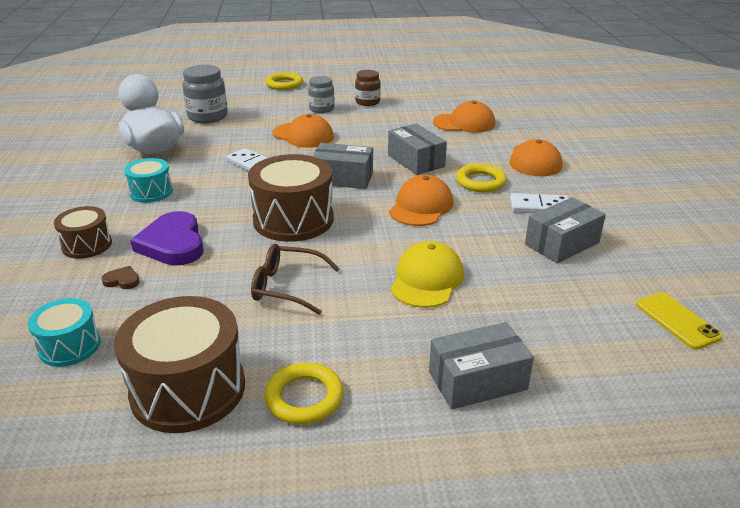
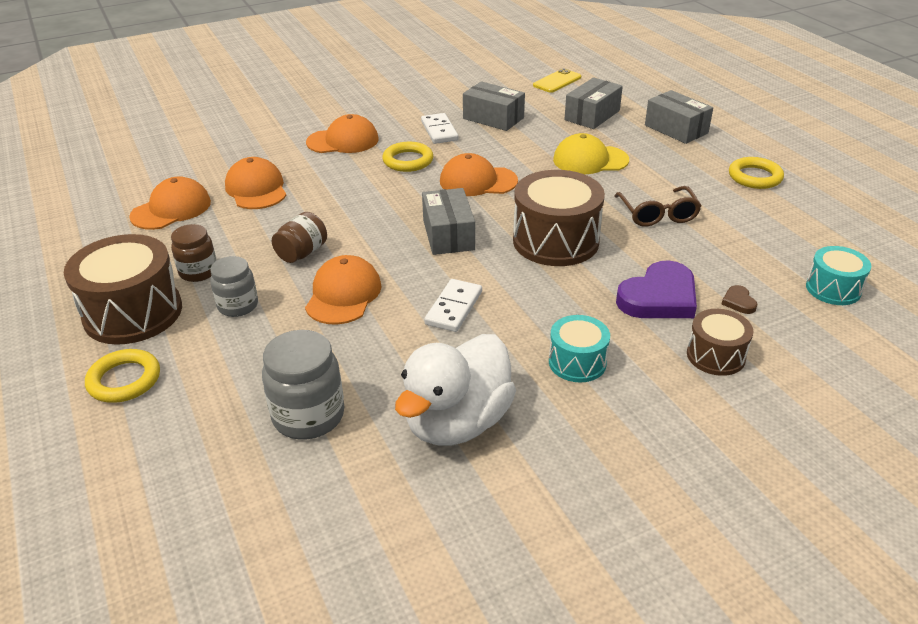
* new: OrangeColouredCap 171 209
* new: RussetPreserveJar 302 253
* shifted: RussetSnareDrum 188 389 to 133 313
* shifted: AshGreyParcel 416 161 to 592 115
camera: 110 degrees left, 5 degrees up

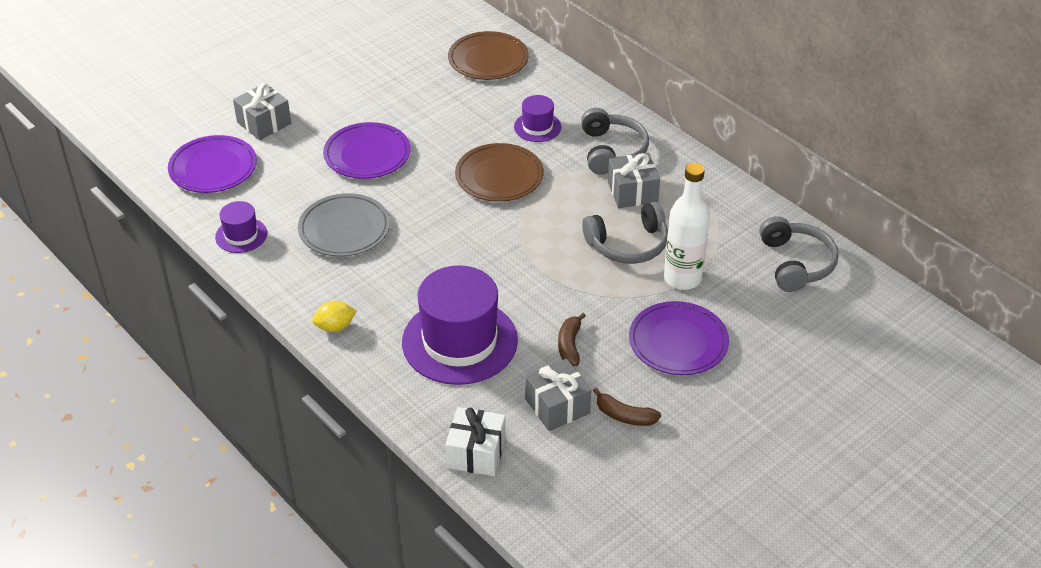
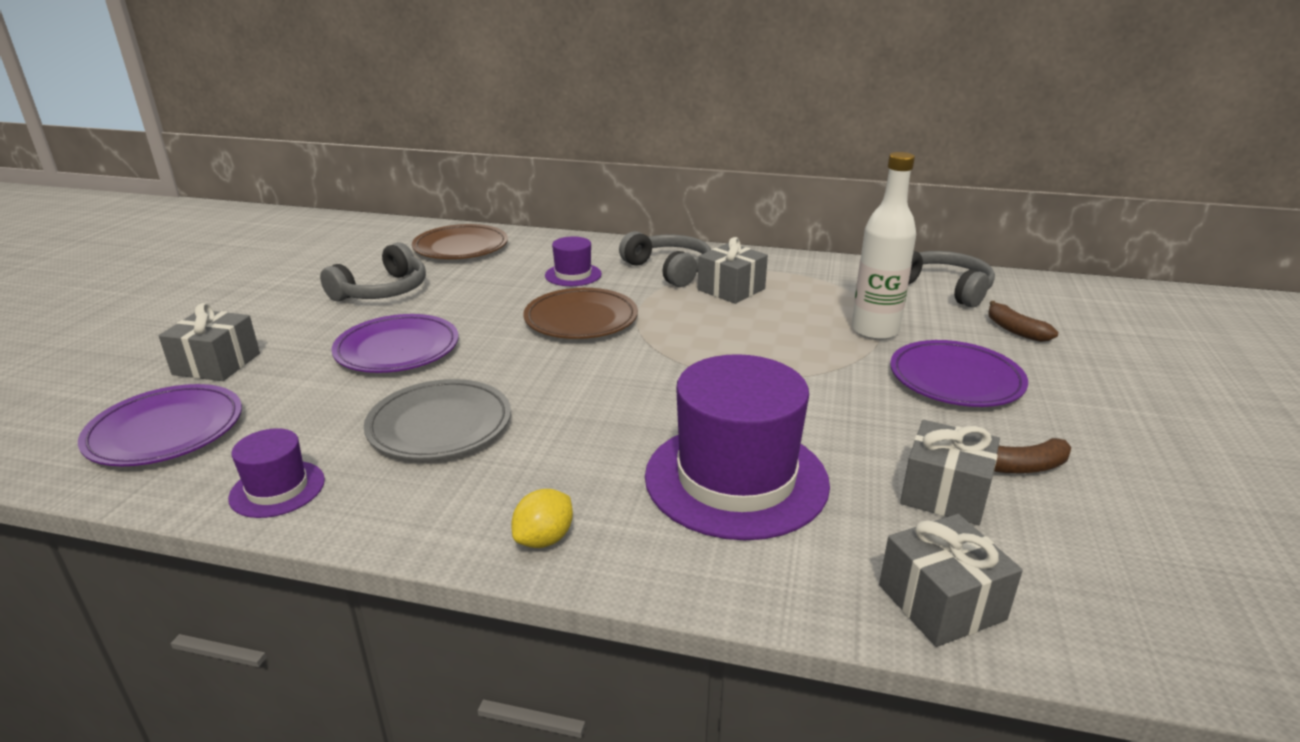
* shifted: RussetBananaFruit 569 345 to 1015 330
* shifted: AshGreyHeadset 628 244 to 382 291
* repainted: PureWhitePresent 476 453 to AshGreyPresent 941 602
camera: 35 degrees left, 15 degrees down

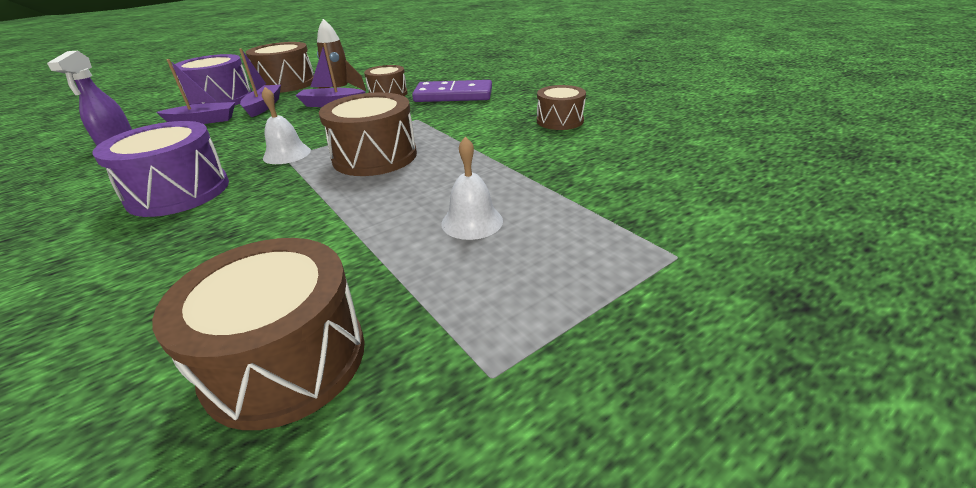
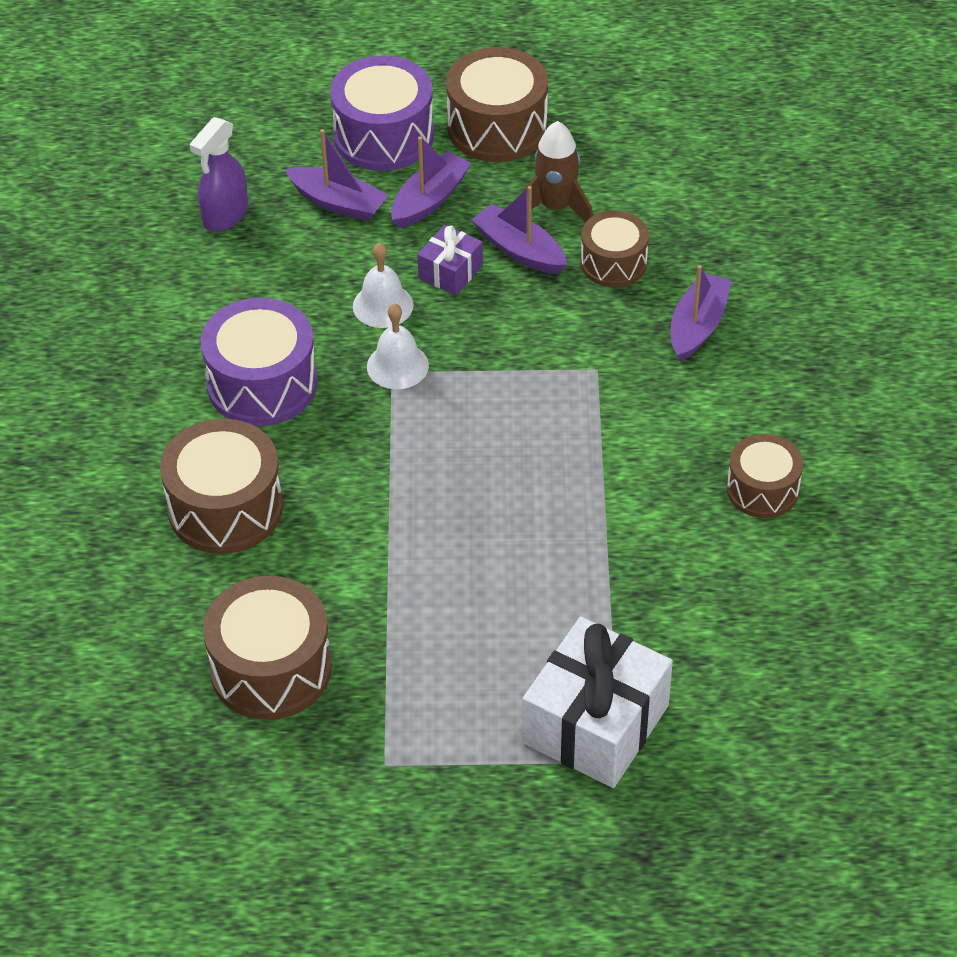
* new: RoyalPurplePresent 450 272
* new: PureWhitePresent 595 724
* shifted: RussetSnareDrum 375 156 to 225 508
* shifted: PureWhiteBell 472 221 to 383 305
* swapped: RoyalPurpleDominoPiece 453 95 to RoyalPurpleBoat 697 326
camera: 35 degrees right, 15 degrees up

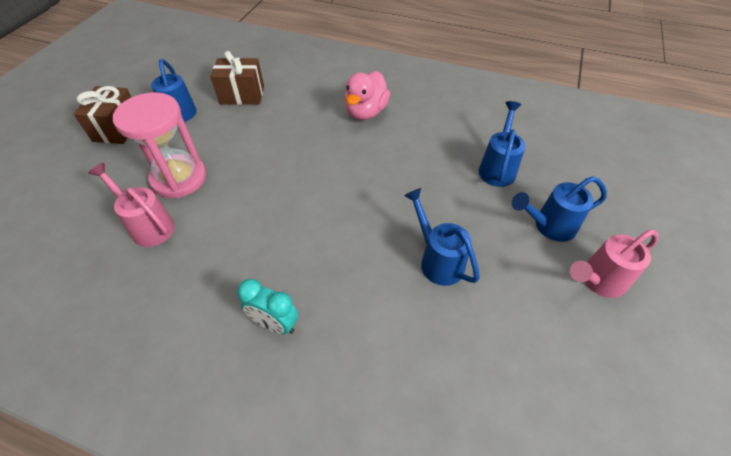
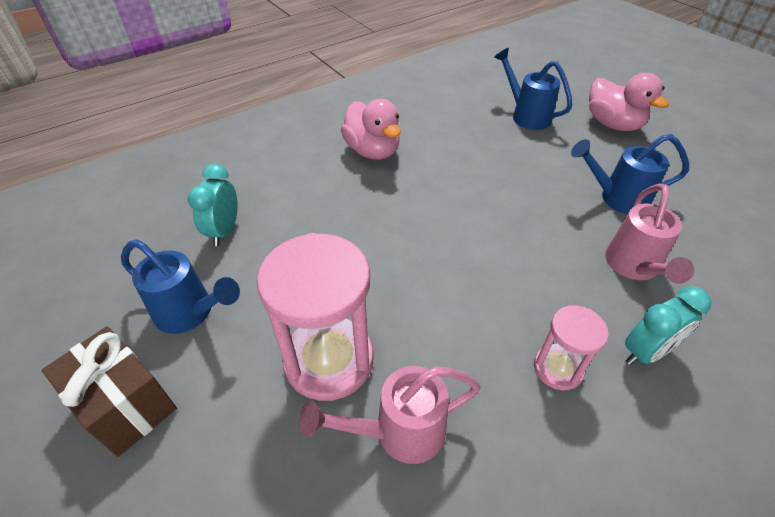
* new: RosySandglass 558 368
* shifted: RosyWateringPot 598 281 to 634 267
* swapped: RussetPresent 242 95 to TurquoiseClock 224 231
* swapped: BlueWateringPot 549 226 to RosyToyDuck 612 124
camera: 55 degrees left, 5 degrees down

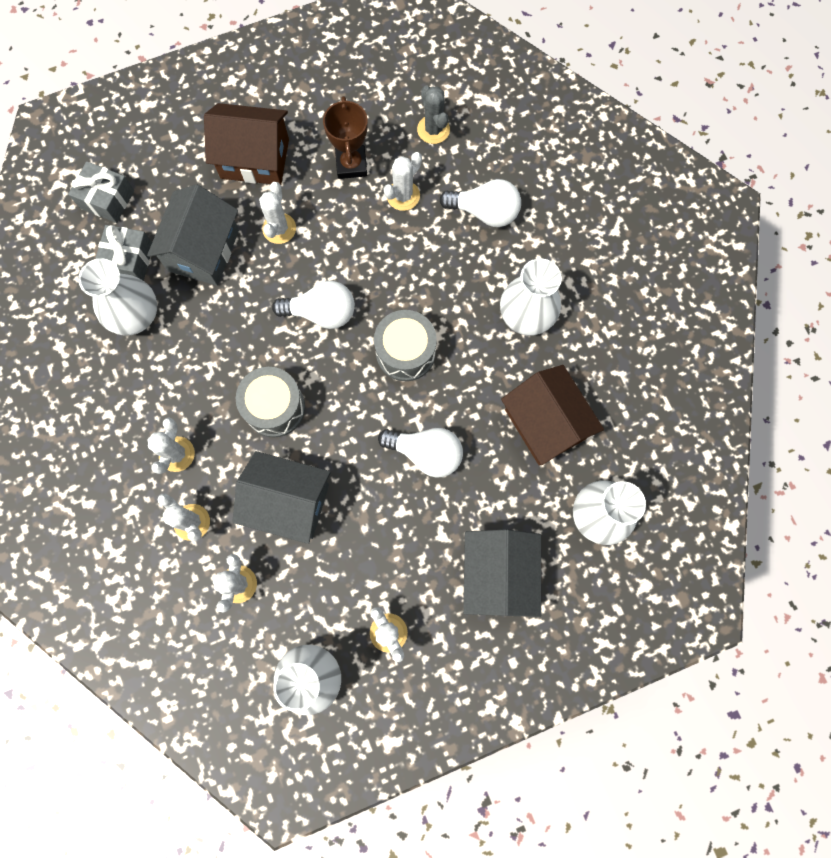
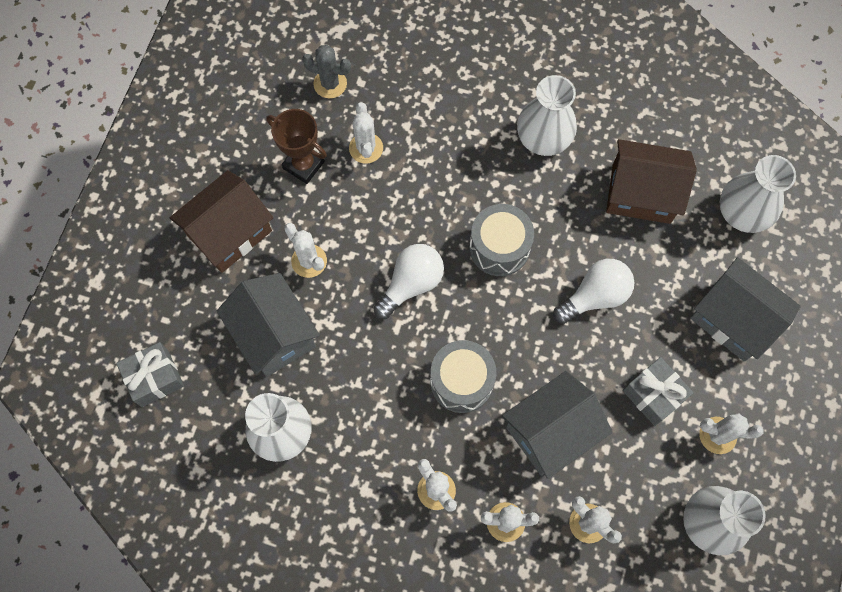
* gone: PureWhiteLightbulb 484 212
* shifted: AshGreyPresent 129 260 to 653 395
camera: 50 degrees left, 5 degrees down

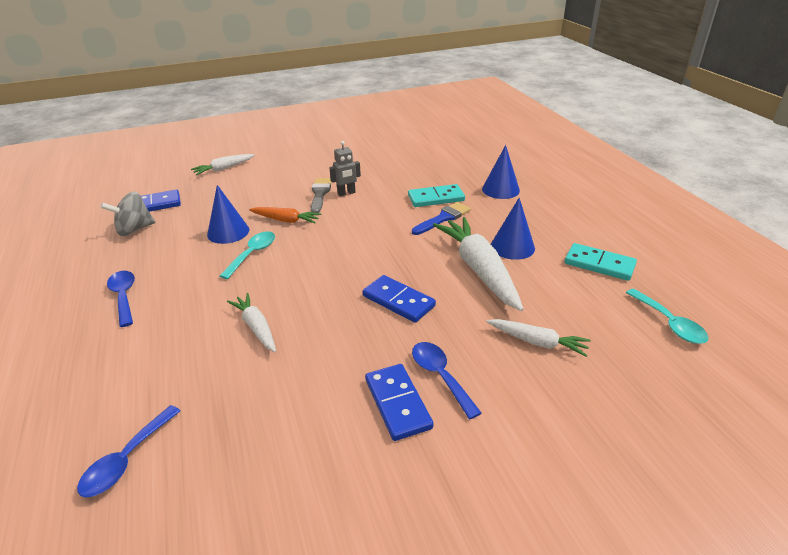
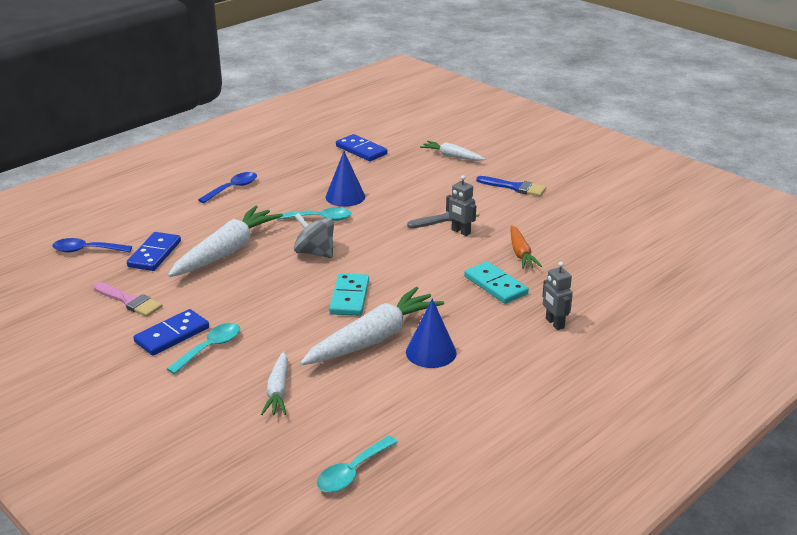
* new: RosyPaintbrush 129 301
* shifted: AshGreyWhirligig 134 229 to 315 253
* shifted: OrangeColouredToyCarrot 286 220 to 521 253
* shifted: BlueDominoPiece 398 301 to 154 254
* shifted: BluePaintbrush 443 218 to 515 187
* shifted: TurquoiseDominoPiece 599 264 to 350 297
* swapped: BlueConeShape 500 189 to AshGreyRobot 554 323
* repainted: BlueSpoon 440 376 to TurquoiseSpoon 210 348
* scaled: PureWhiteToyCarrot 256 327 = 226 251 x1.84
camera: 65 degrees right, 5 degrees down

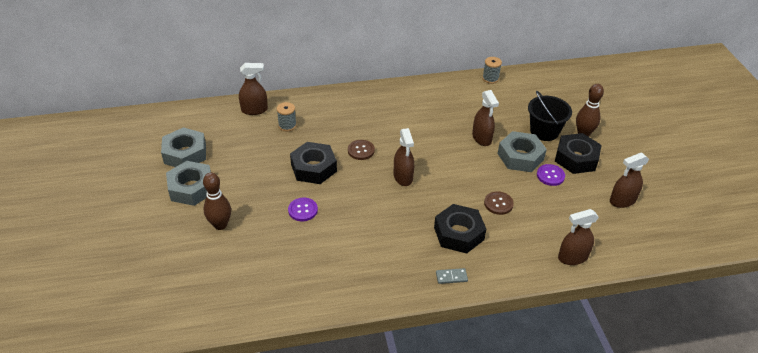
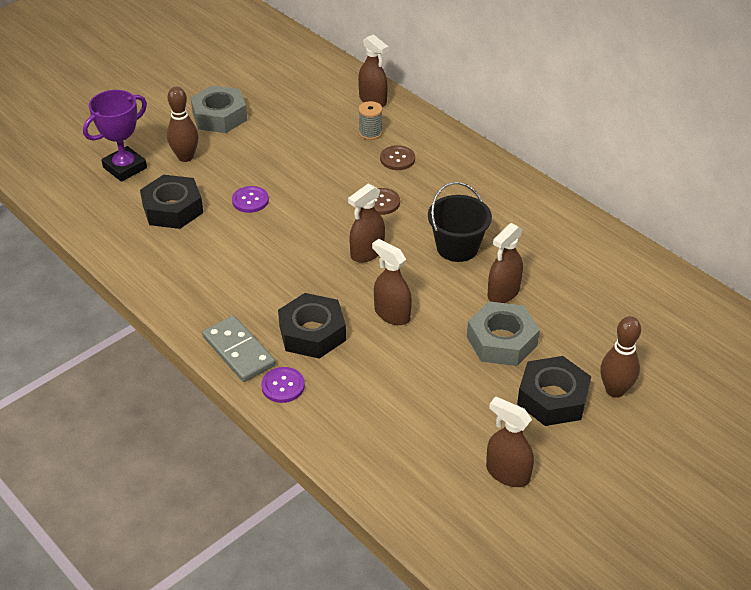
* gone: AshGreyNut 185 153
* gone: AshGreyReelOfThread 490 78
* new: RoyalPurpleTrophy 125 168
* shifted: EbonyNut 313 168 to 172 209
* shifted: RussetButton 498 204 to 397 159
* shifted: EbonyPail 544 131 to 457 247
* shifted: RoyalPurpleButton 550 176 to 283 386
* shifted: RussetSprayer 572 257 to 392 314
* scaled: AshGreyDominoPiece 451 277 = 239 351 x1.98
camera: 60 degrees right, 0 degrees up

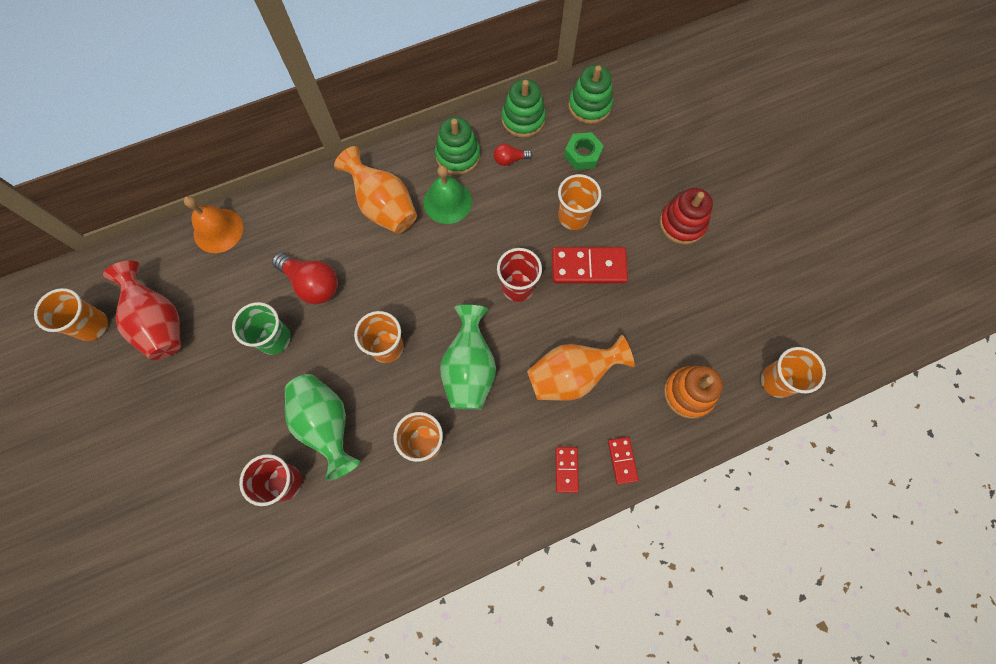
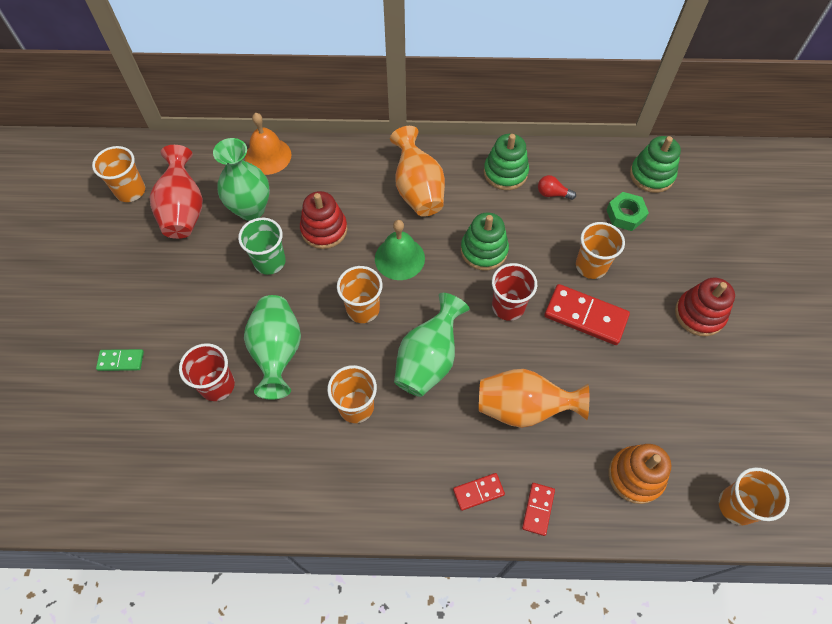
* new: EmeraldDominoPiece 121 361
* new: EmeraldFlowerVase 251 209
* shifted: EmeraldBell 447 202 to 399 258
* shifted: EmeraldStackingToy 523 119 to 484 250
* swapped: CrimsonLightbulb 312 284 to CrimsonStackingToy 324 229
* rotated: CrimsonDominoPiece 566 469 = 478 492 45 degrees clockwise
camera: 25 degrees right, 10 degrees down

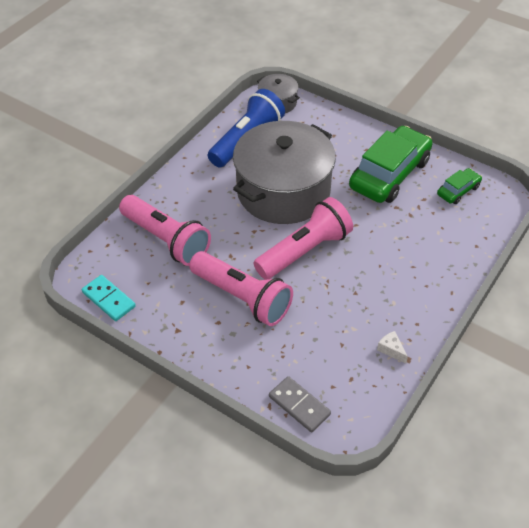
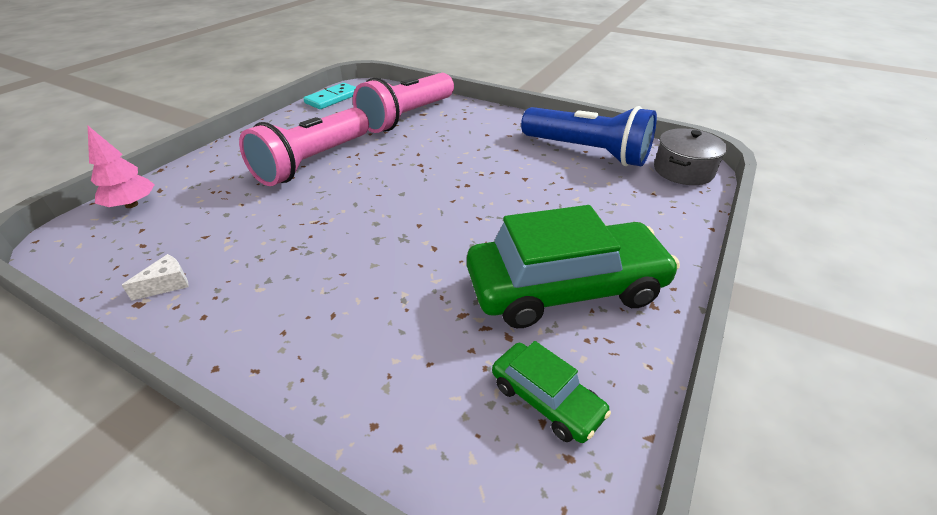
* gone: AshGreyPot 283 191
* gone: RosyPocketTorch 305 251
* swapped: AshGreyDominoPiece 299 405 to RosyFirTree 131 205
* rotated: EmeraldCar 390 174 = 565 288 45 degrees counterclockwise
camera: 85 degrees right, 10 degrees down

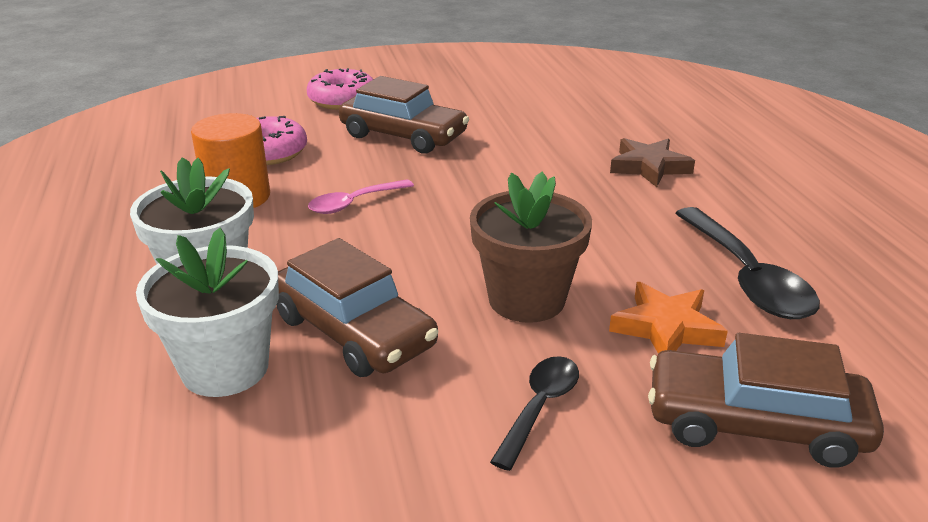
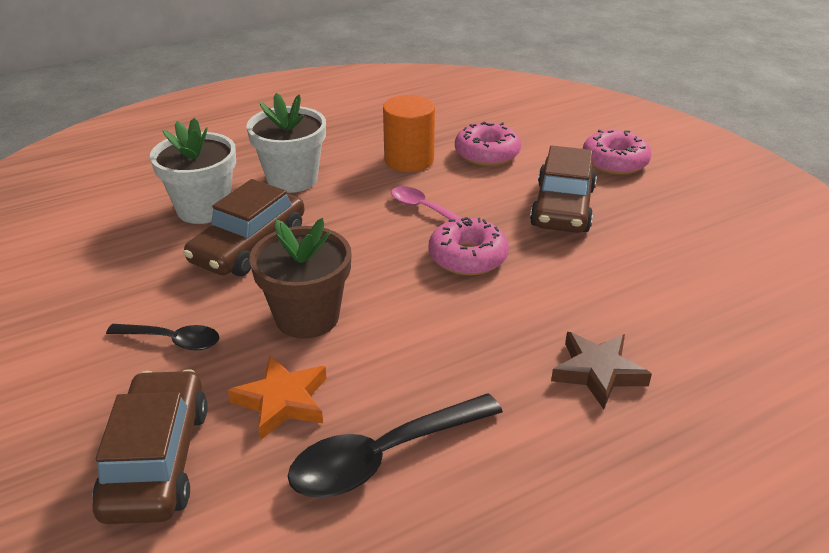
* new: RosyDoughnut 467 257
camera: 75 degrees right, 5 degrees up

